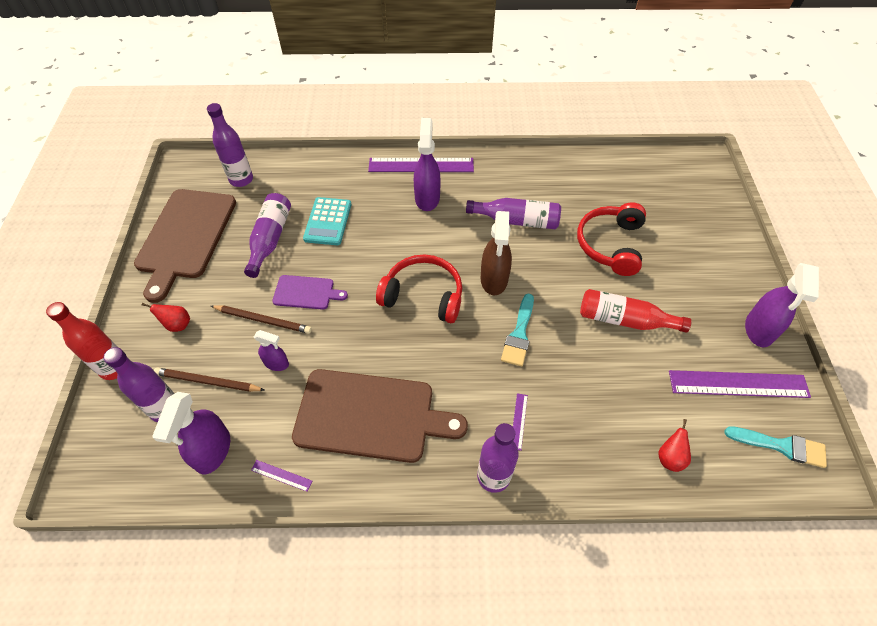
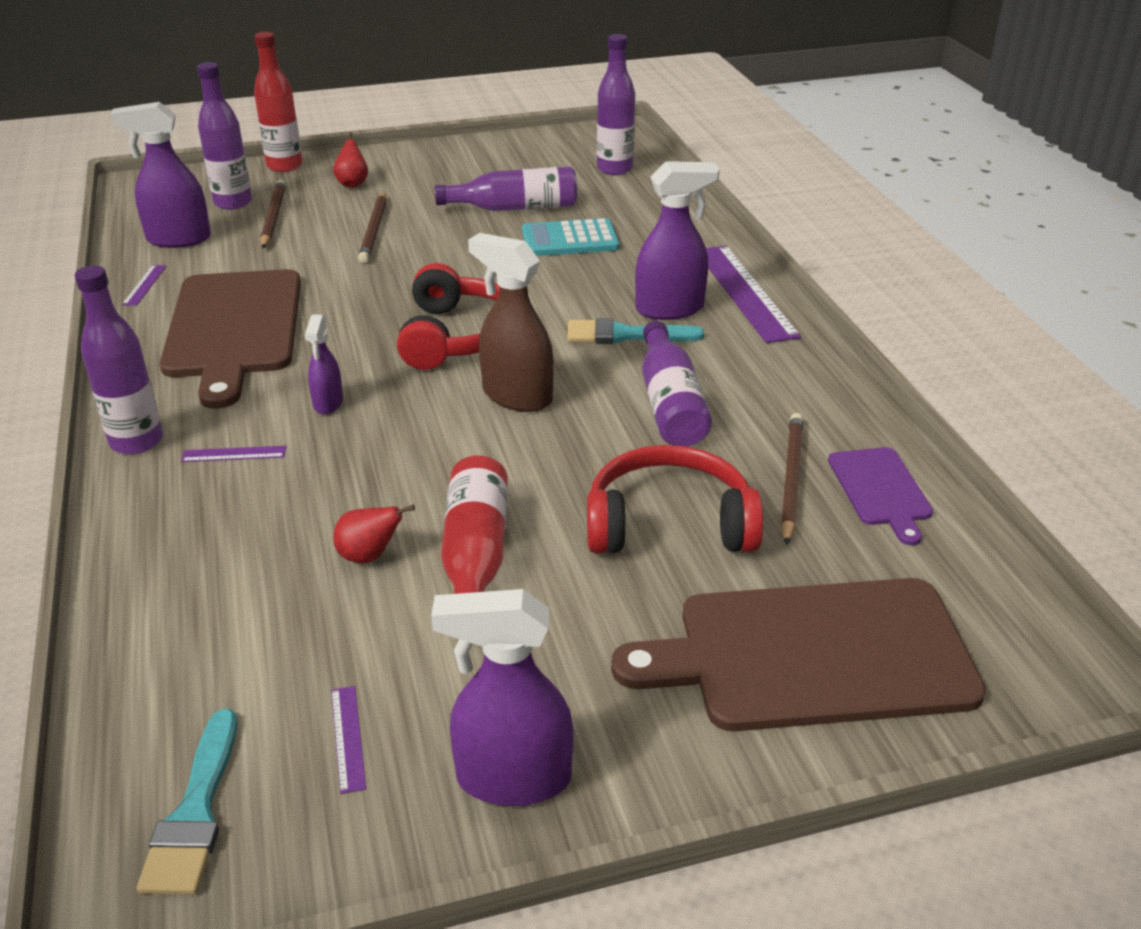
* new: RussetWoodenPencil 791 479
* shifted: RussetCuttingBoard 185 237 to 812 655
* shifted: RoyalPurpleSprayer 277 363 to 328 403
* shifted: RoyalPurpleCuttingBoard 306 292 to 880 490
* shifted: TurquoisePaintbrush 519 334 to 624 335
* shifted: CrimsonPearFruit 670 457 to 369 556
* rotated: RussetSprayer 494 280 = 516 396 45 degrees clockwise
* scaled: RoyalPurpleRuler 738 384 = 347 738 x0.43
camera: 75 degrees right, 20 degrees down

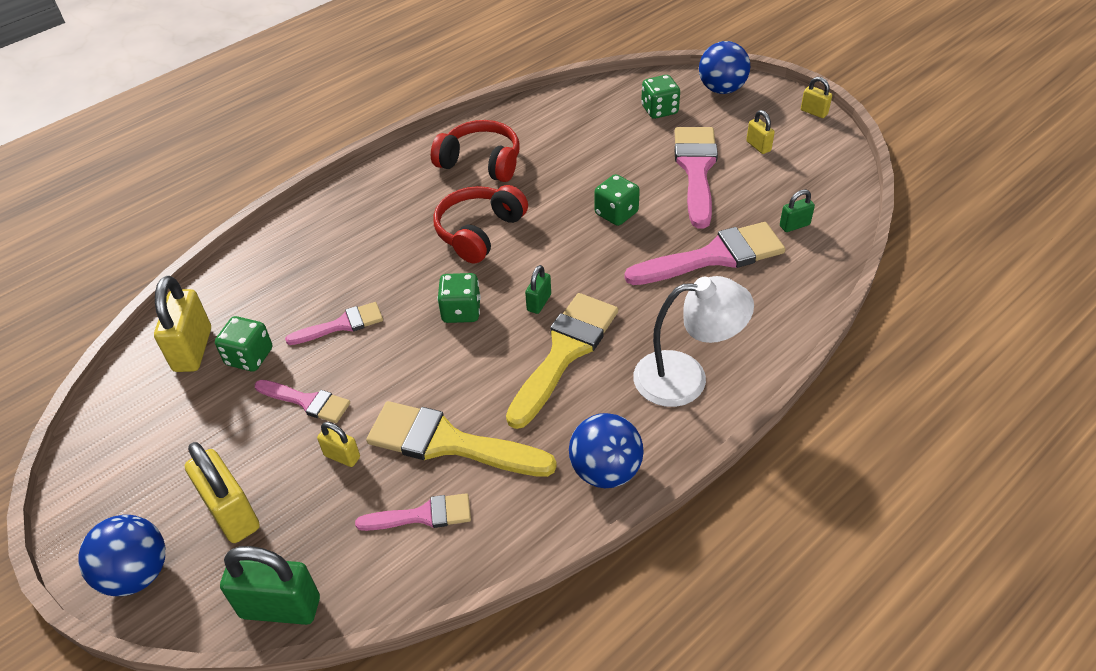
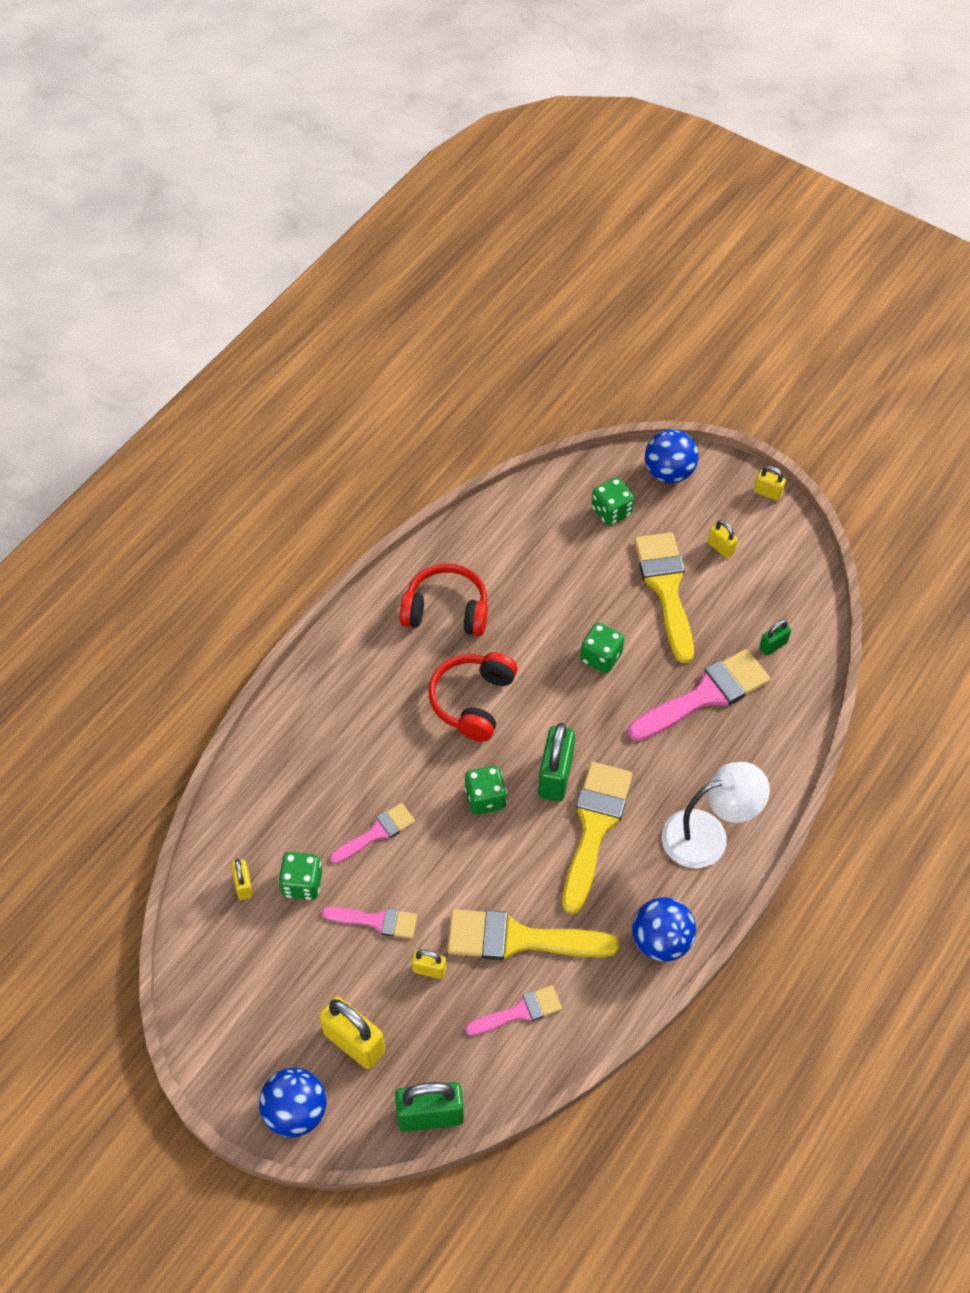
* repainted: RosyPaintbrush 696 170 to BrightYellowPaintbrush 666 588
* scaled: BrightYellowLock 193 349 = 243 885 x0.52
* scaled: EmeraldLock 539 302 = 555 776 x1.91
camera: 15 degrees left, 10 degrees up

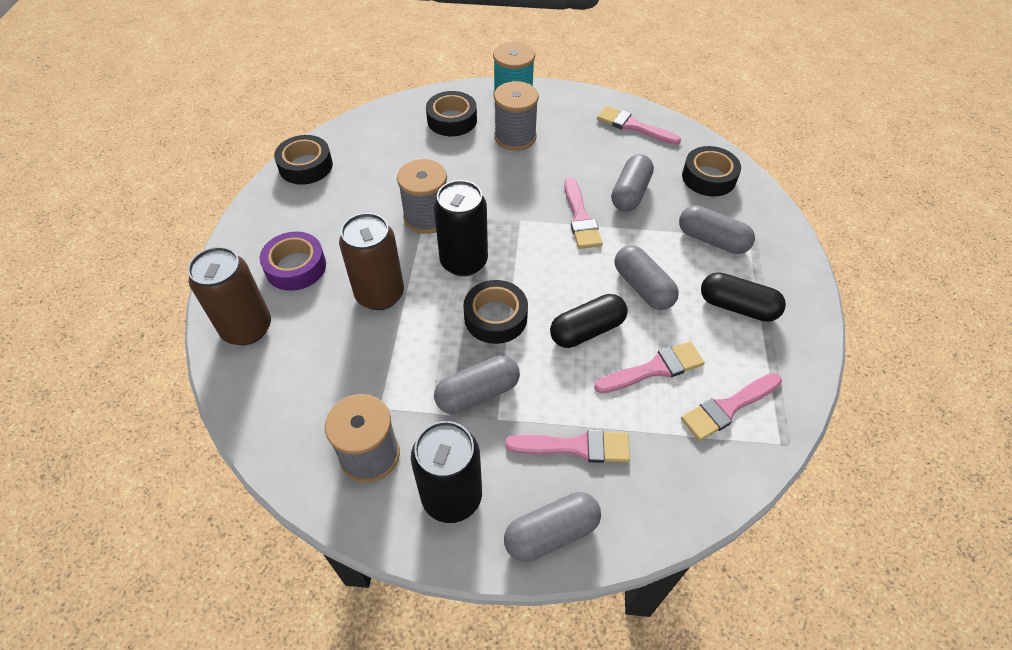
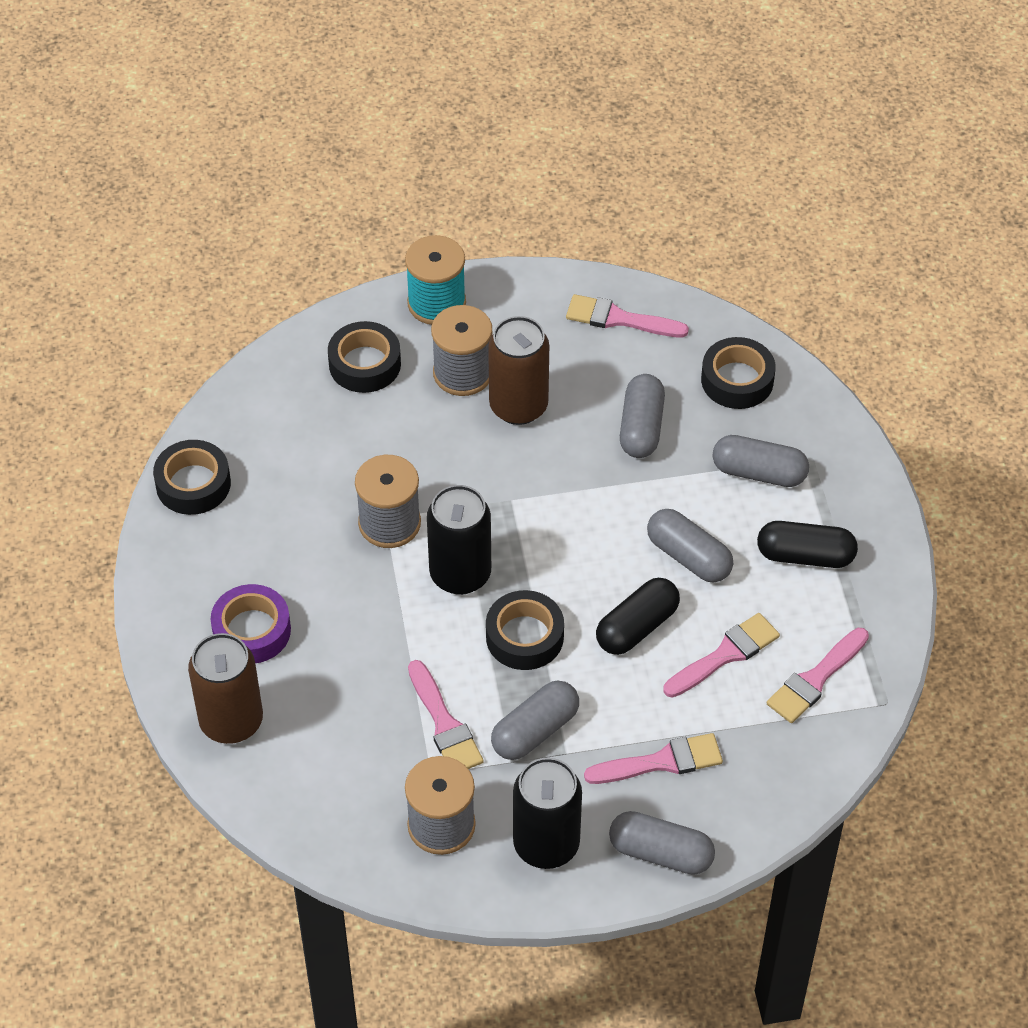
* shifted: RussetCan 380 294 to 518 406
* shifted: RosyPaintbrush 580 218 to 444 723
* rotated: AshGreyPill 551 533 = 660 853 60 degrees clockwise
camera: 15 degrees left, 0 degrees up

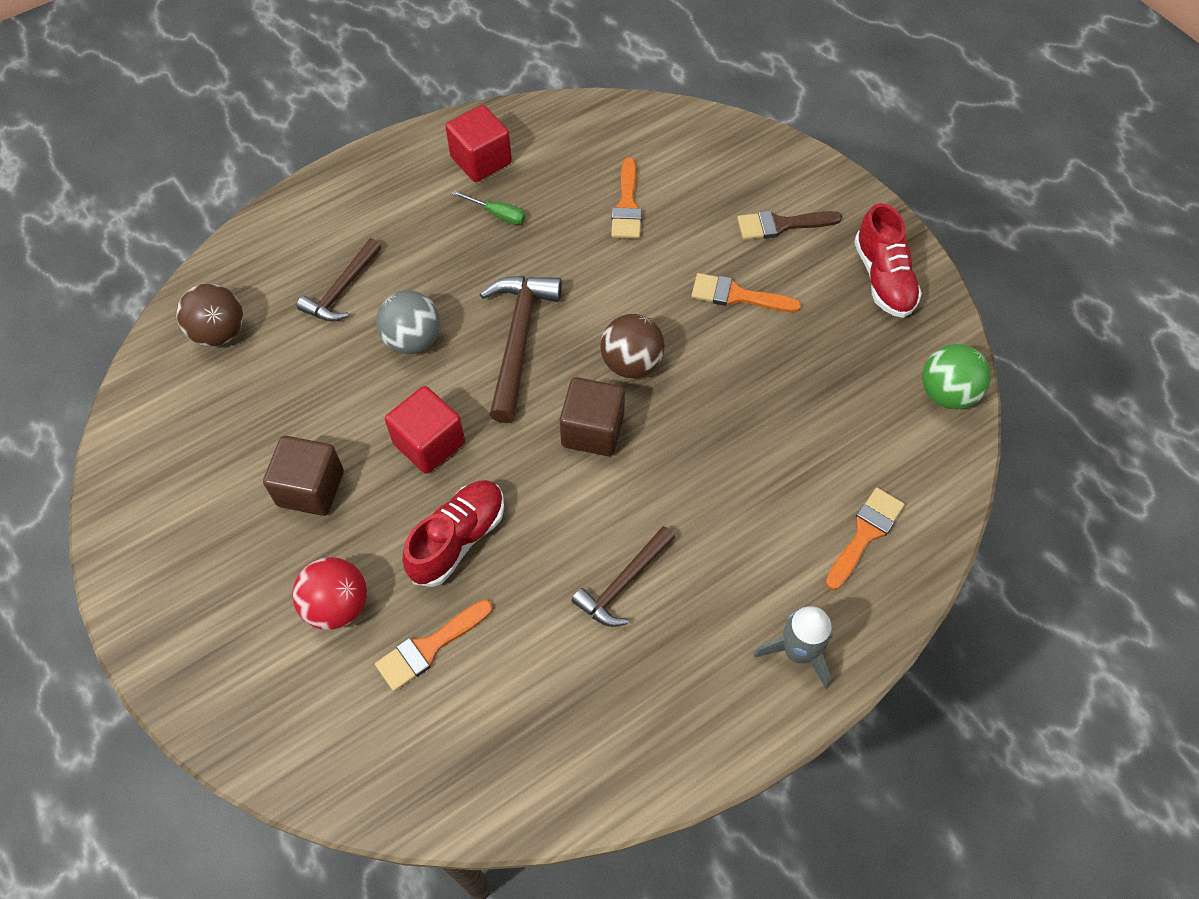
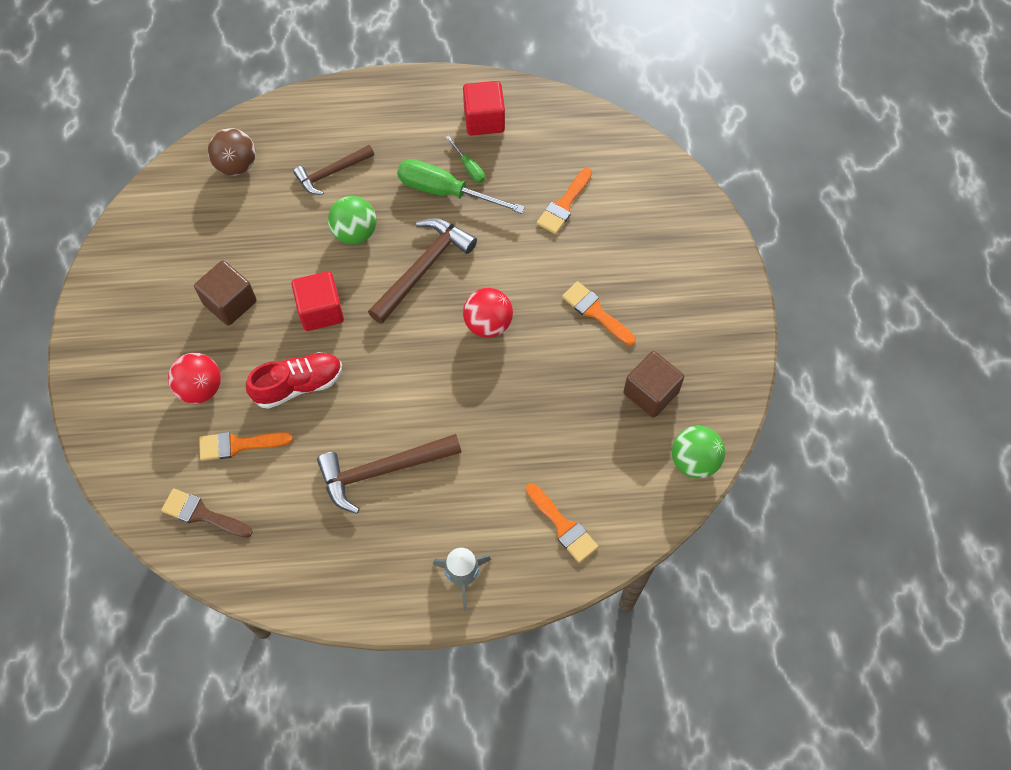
* gone: CrimsonShoe 883 278
* new: EmeraldScrewdriver 445 191
* shifted: RussetCube 592 430 to 651 392
* shifted: RussetPaintbrush 781 225 to 202 514
* repainted: AshGreyBall 413 340 to EmeraldBall 355 232
* repainted: RussetBall 631 363 to CrimsonBall 488 324
* rotated: OrangeColouredPaintbrush 865 534 = 563 526 75 degrees clockwise
* scaled: RussetCarpenter'sHammer 623 583 = 382 471 x1.56
camera: 30 degrees right, 5 degrees up

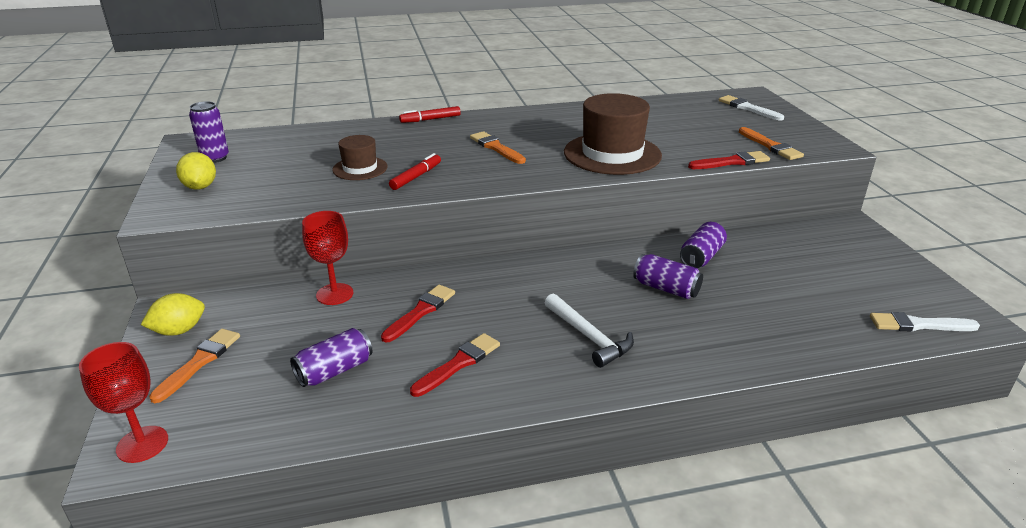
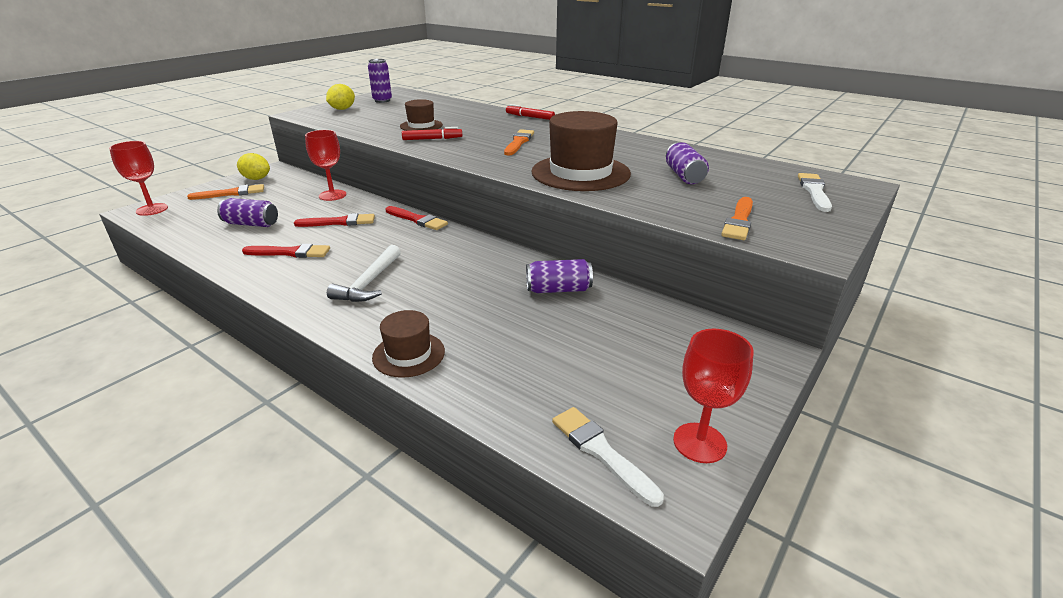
* new: RussetHat 408 354
* new: CrimsonGoblet 699 443
* shifted: RoyalPurpleCan 666 288 to 684 176
* shifted: CrimsonPaintbrush 732 162 to 417 220
camera: 50 degrees right, 0 degrees up

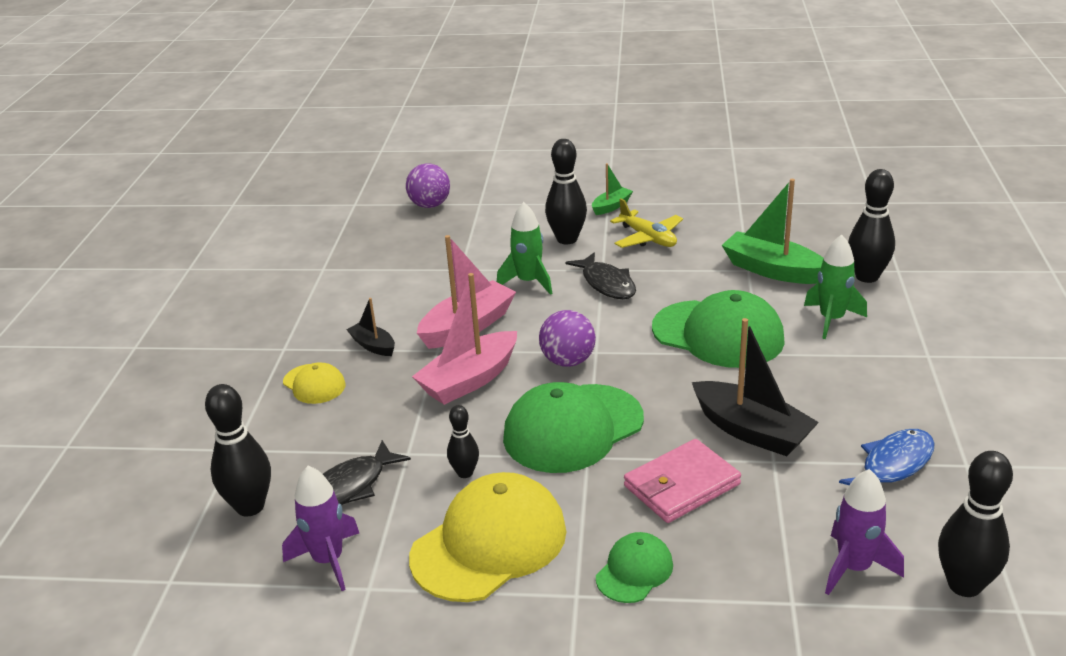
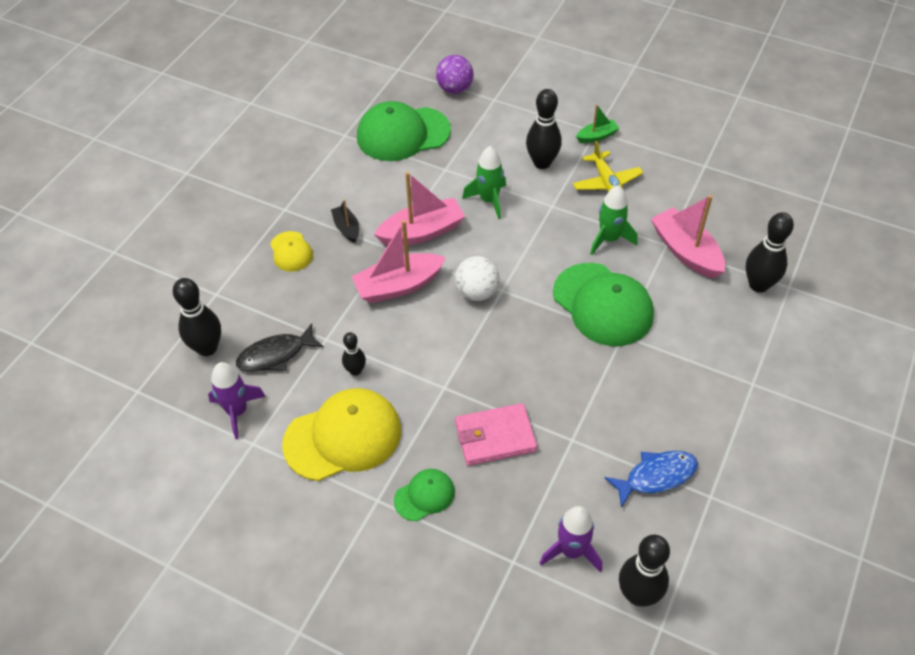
* gone: EbonyFish 606 284
* gone: EbonyBoat 751 431
* shifted: EmeraldCap 573 428 to 403 134
* shifted: EmeraldRocket 831 320 to 609 239
* repainted: RoyalPurpleBall 568 361 to PureWhiteBall 477 292
* repainted: EmeraldBoat 772 270 to RosyBoat 686 251
camera: 20 degrees right, 20 degrees up

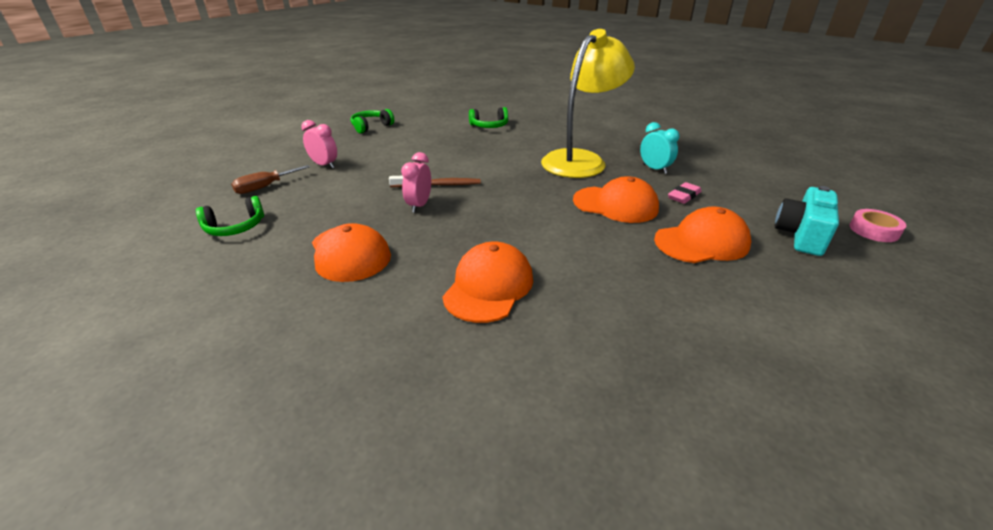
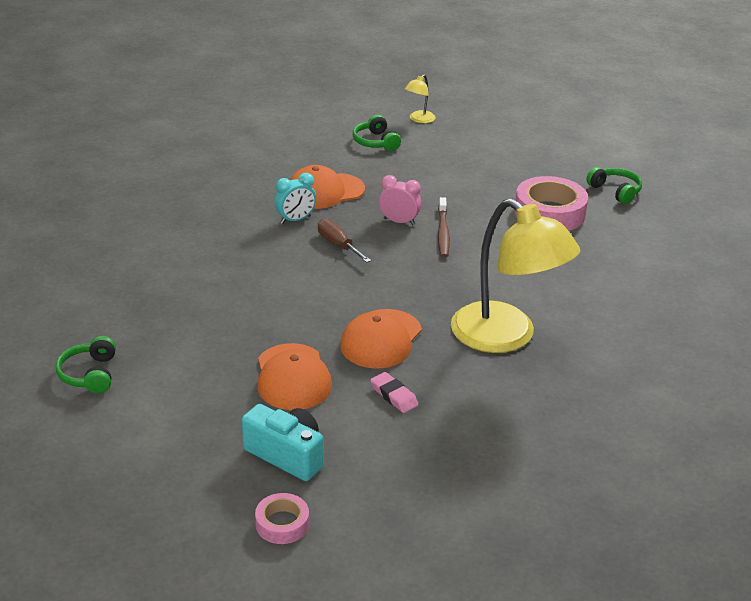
* gone: RosyClock 324 165
* gone: OrangeColouredCap 489 286
* new: BrightYellowLamp 419 119
* new: RosyStickyTape 549 213
* shifted: RussetScrewdriver 265 187 to 338 245
* shifted: EmeraldHeadset 489 126 to 89 374
* shifted: TurquoiseClock 654 169 to 295 220
camera: 95 degrees right, 0 degrees up

